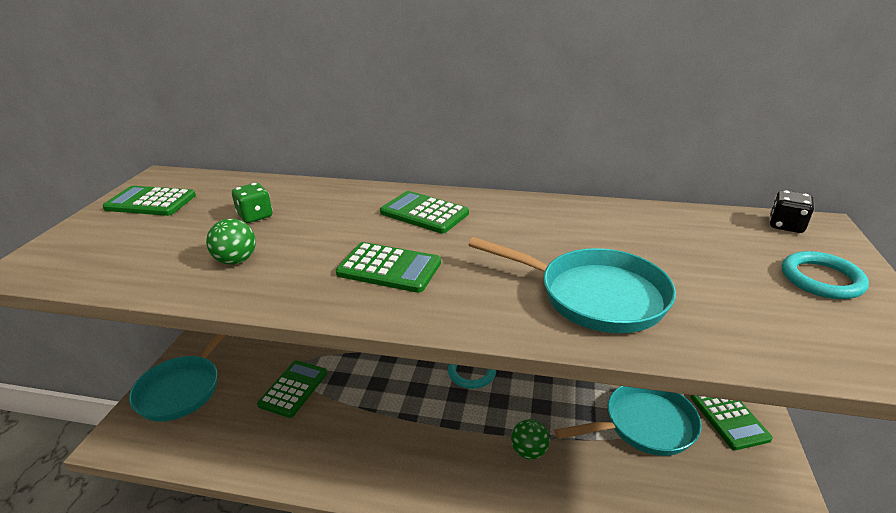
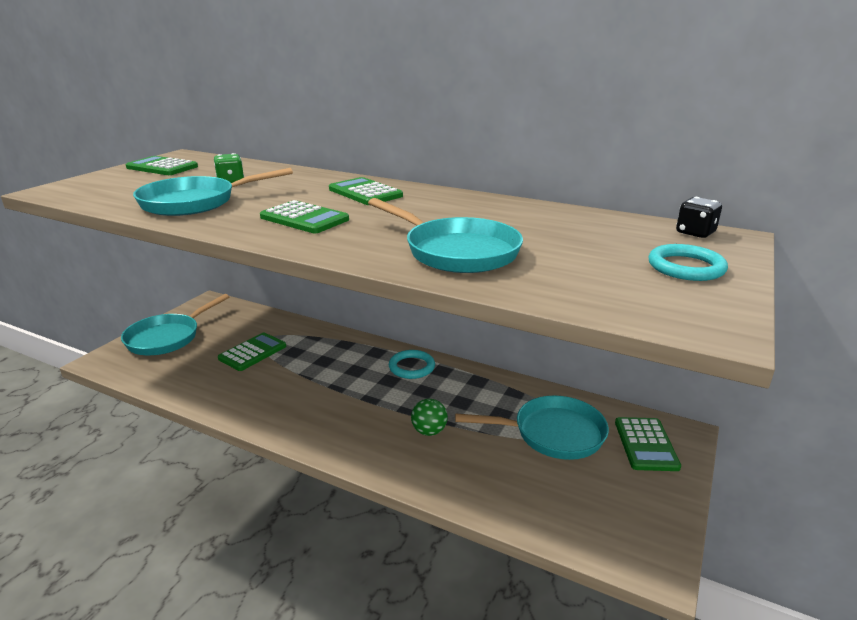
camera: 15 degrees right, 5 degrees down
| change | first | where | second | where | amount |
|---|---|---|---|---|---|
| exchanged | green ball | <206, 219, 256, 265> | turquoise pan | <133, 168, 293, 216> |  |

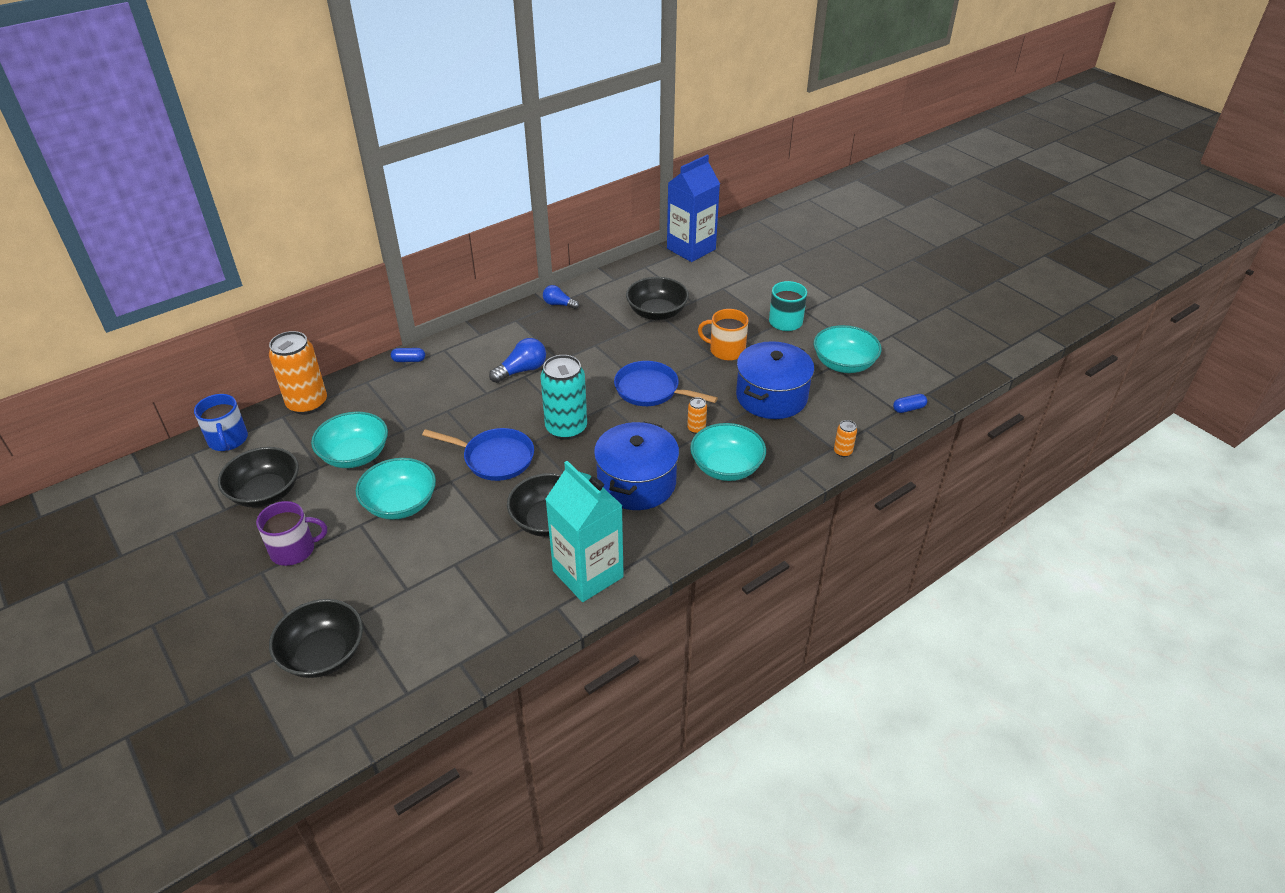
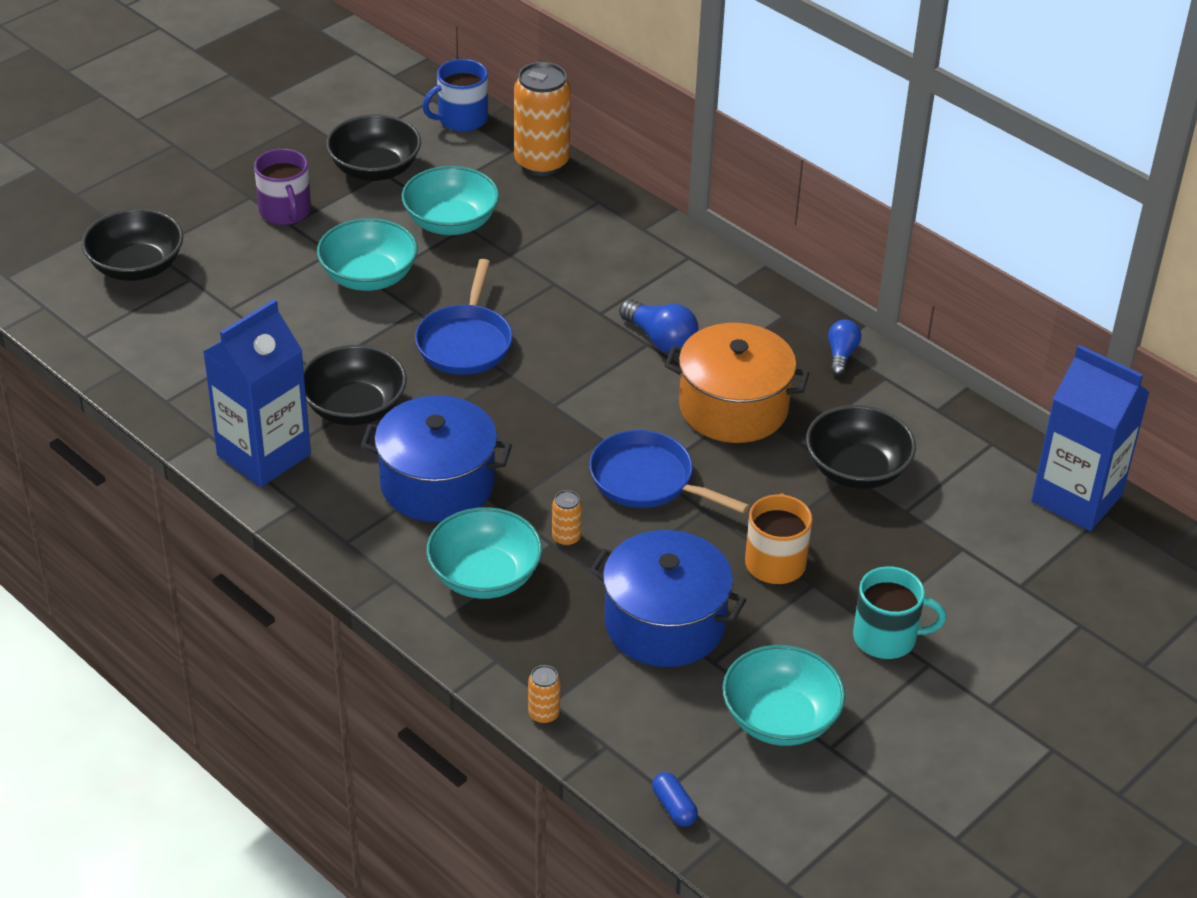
camera: 80 degrees right, 0 degrees up
| change | first | where | second | where | amount |
|---|---|---|---|---|---|
| missing | blue capsule | <391, 348, 425, 362> |  |  |  |
| missing | turquoise can | <540, 355, 587, 440> |  |  |  |
| appeared |  |  | orange pot | <665, 323, 809, 443> |  |
| colour | turquoise carton | <545, 461, 624, 602> | blue carton | <203, 299, 311, 487> |  |
| spun | blue pan | <614, 361, 718, 406> |  | <589, 430, 749, 514> | 75 degrees counterclockwise |

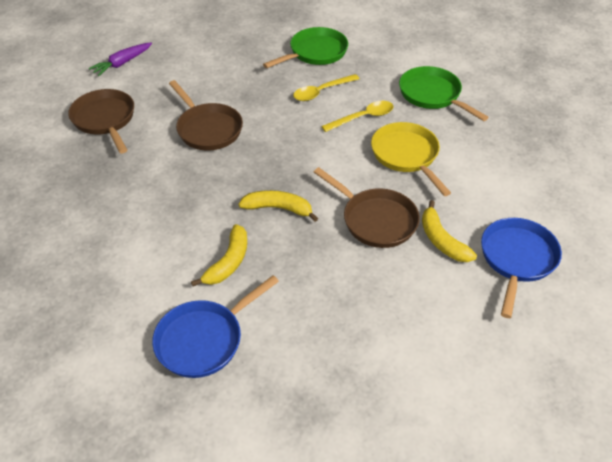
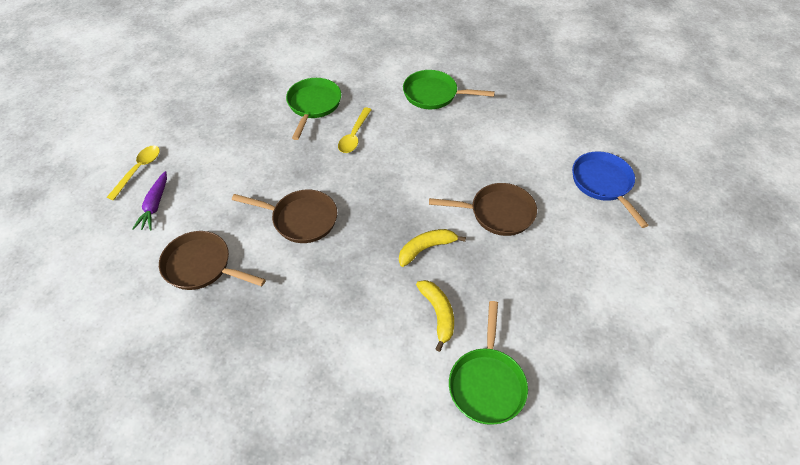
camera: 40 degrees left, 5 degrees up
| change | first | where | second | where | amount |
|---|---|---|---|---|---|
| missing | yellow pan | <371, 122, 451, 196> |  |  |  |
| missing | yellow banana | <422, 200, 477, 262> |  |  |  |
| relocated | yellow spoon | <321, 101, 394, 132> |  | <107, 145, 160, 200> |  |
| colour | blue pan | <152, 275, 279, 378> | green pan | <449, 301, 528, 425> |  |

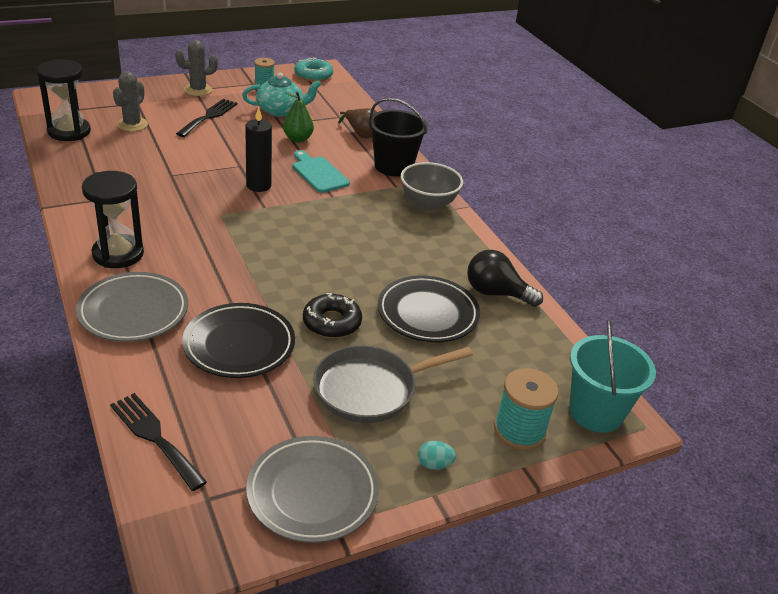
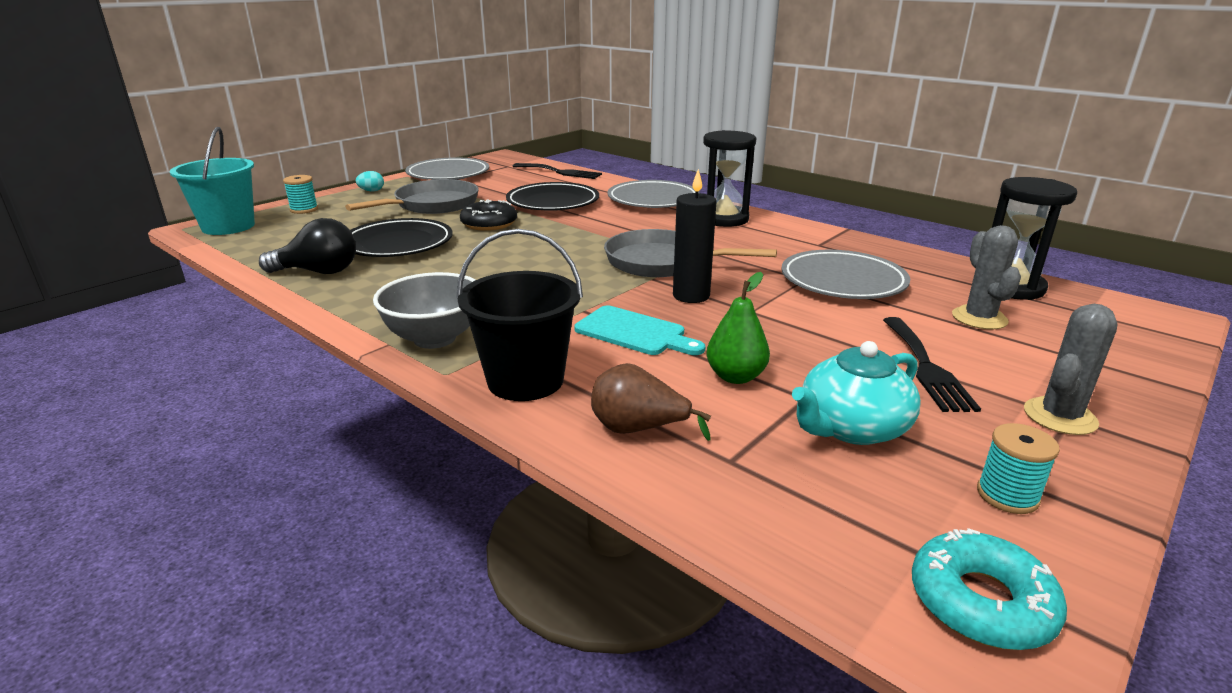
camera: 160 degrees right, 10 degrees down
| change | first | where | second | where | amount |
|---|---|---|---|---|---|
| appeared |  |  | grey pan | <604, 229, 777, 277> |  |
| appeared |  |  | grey plate | <781, 250, 910, 299> |  |
| size | turquoise spool | <494, 368, 559, 450> |  | <283, 175, 318, 214> | x0.63 |

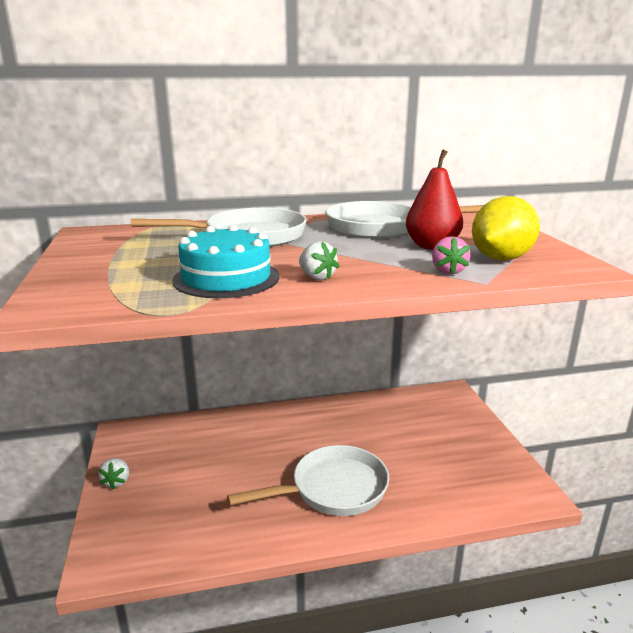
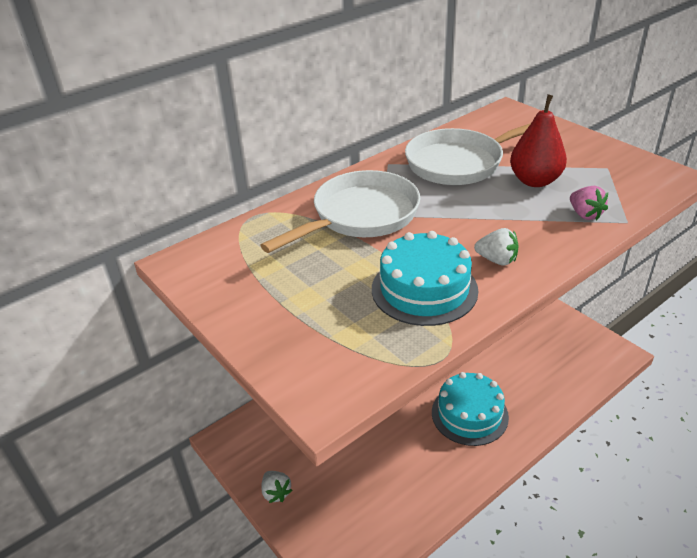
camera: 25 degrees left, 15 degrees up
| change | first | where | second | where | amount |
|---|---|---|---|---|---|
| missing | yellow lemon | <472, 196, 540, 260> |  |  |  |
| exchanged | white pan | <227, 445, 389, 516> | turquoise cake | <432, 372, 509, 446> |  |

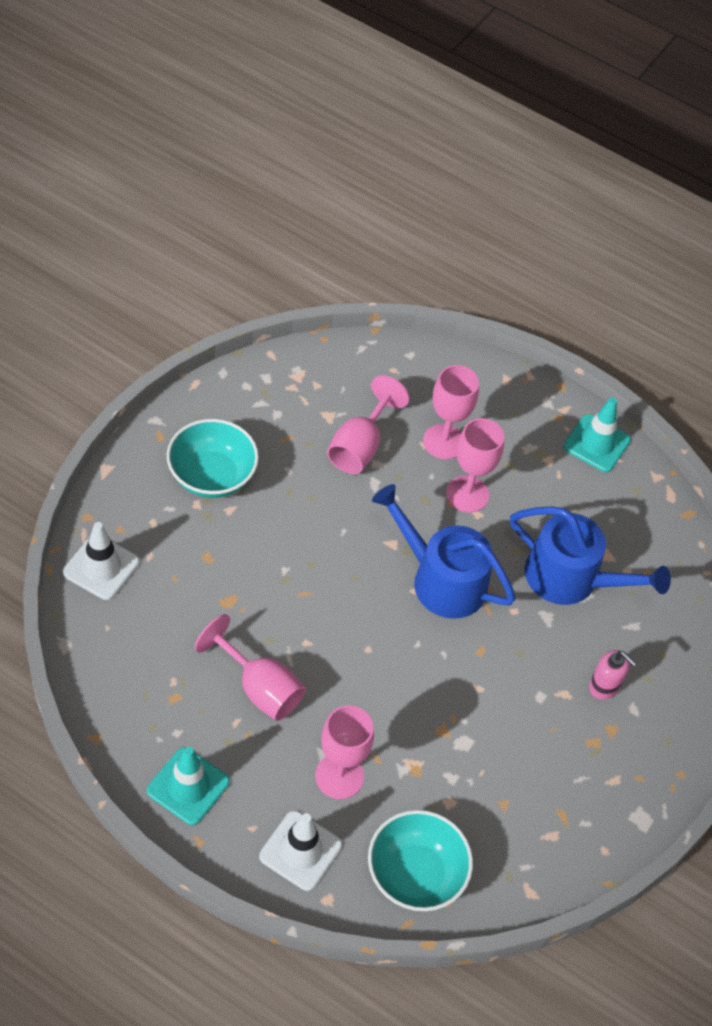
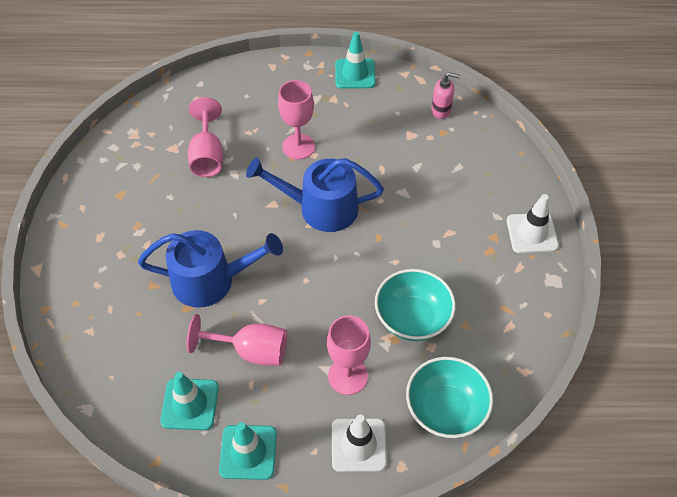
camera: 25 degrees left, 0 degrees up
| change | first | where | second | where | amount |
|---|---|---|---|---|---|
| missing | pink goblet | <423, 365, 479, 459> |  |  |  |
| appeared |  |  | turquoise traffic cone | <160, 372, 219, 430> |  |
| relocated | white traffic cone | <63, 522, 139, 600> |  | <507, 194, 559, 253> |  |
| relocated | turquoise bowl | <167, 419, 259, 498> |  | <375, 269, 456, 341> |  |
| relocated | blue watering can | <510, 506, 671, 605> |  | <138, 230, 283, 308> |  |
| relocated | pink soap dispenser | <589, 650, 637, 700> |  | <431, 72, 460, 119> |  |

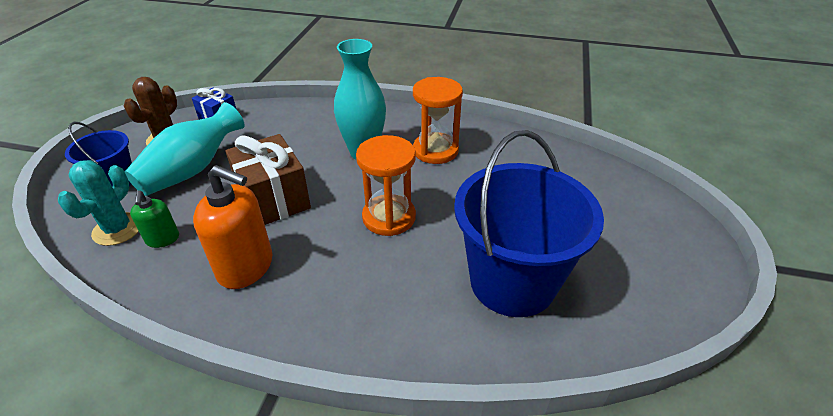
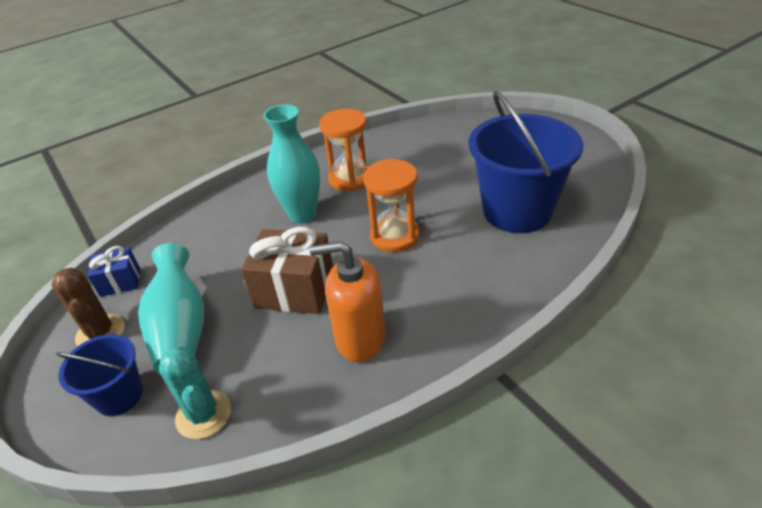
camera: 45 degrees left, 0 degrees up
| change | first | where | second | where | amount |
|---|---|---|---|---|---|
| missing | green soap dispenser | <130, 190, 179, 248> |  |  |  |
| spun | orange soap dispenser | <193, 165, 273, 289> |  | <309, 241, 386, 362> | 150 degrees counterclockwise |

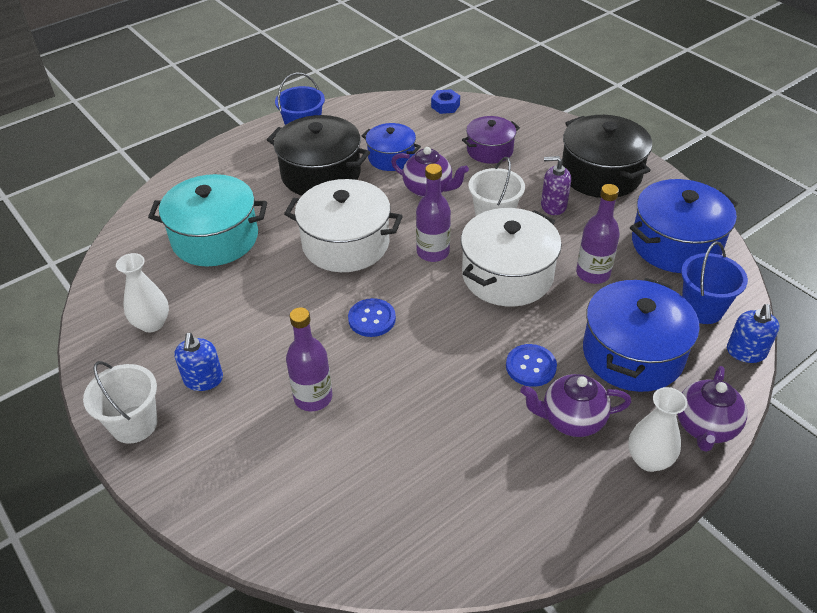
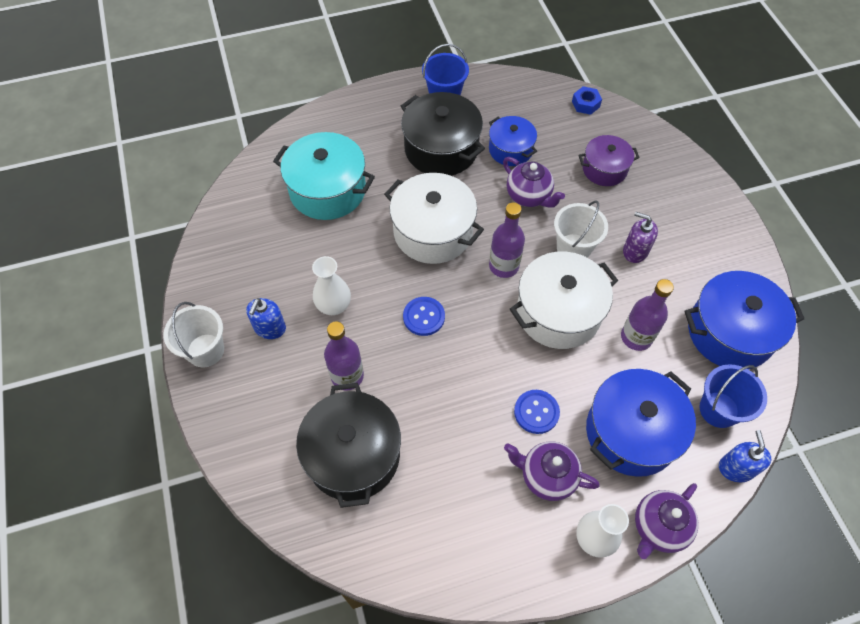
camera: 20 degrees right, 15 degrees up
| change | first | where | second | where | amount |
|---|---|---|---|---|---|
| relocated | white vase | <116, 253, 169, 332> |  | <312, 256, 351, 315> |  |
| relocated | black pot | <562, 115, 652, 198> |  | <296, 383, 401, 508> |  |
| spun | blue soap dispenser | <727, 304, 780, 363> |  | <719, 430, 771, 482> | 150 degrees clockwise |

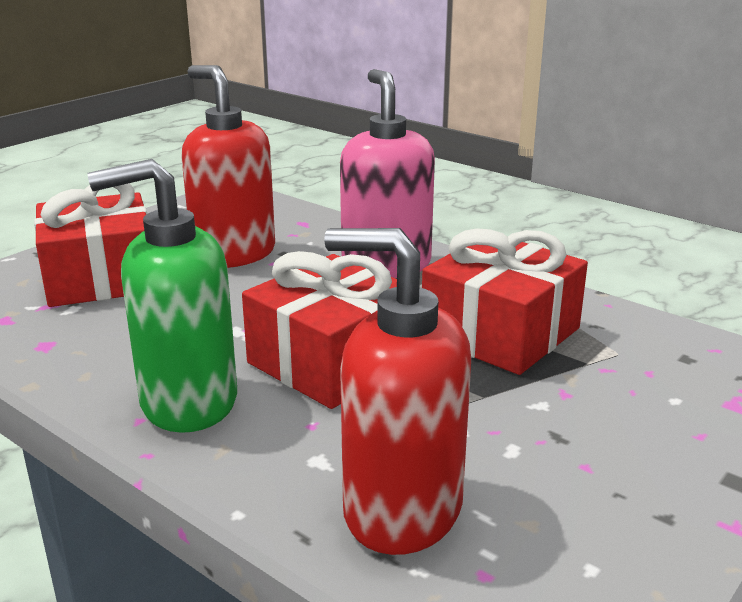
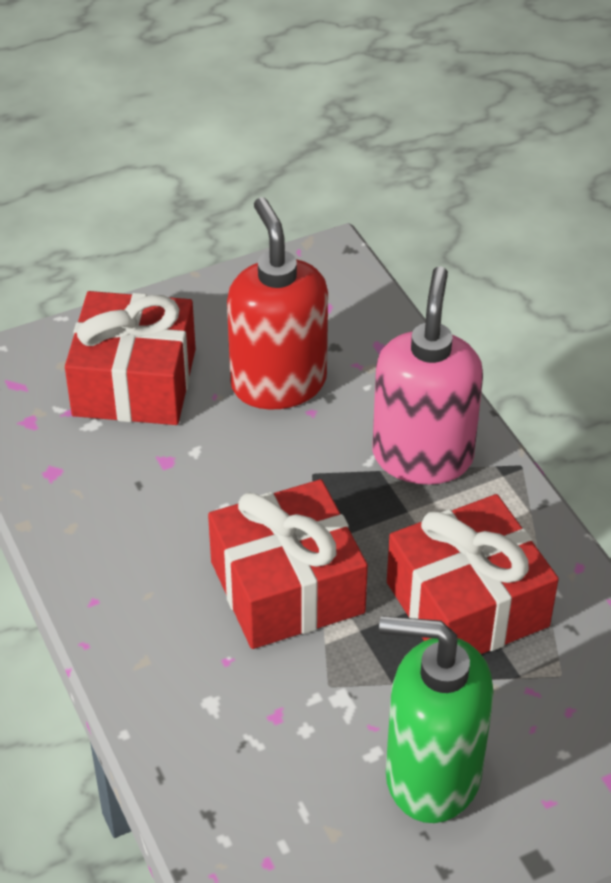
camera: 25 degrees right, 20 degrees up
| change | first | where | second | where | amount |
|---|---|---|---|---|---|
| missing | red soap dispenser | <324, 228, 471, 555> |  |  |  |
| relocated | green soap dispenser | <88, 159, 237, 433> |  | <379, 616, 494, 823> |  |

